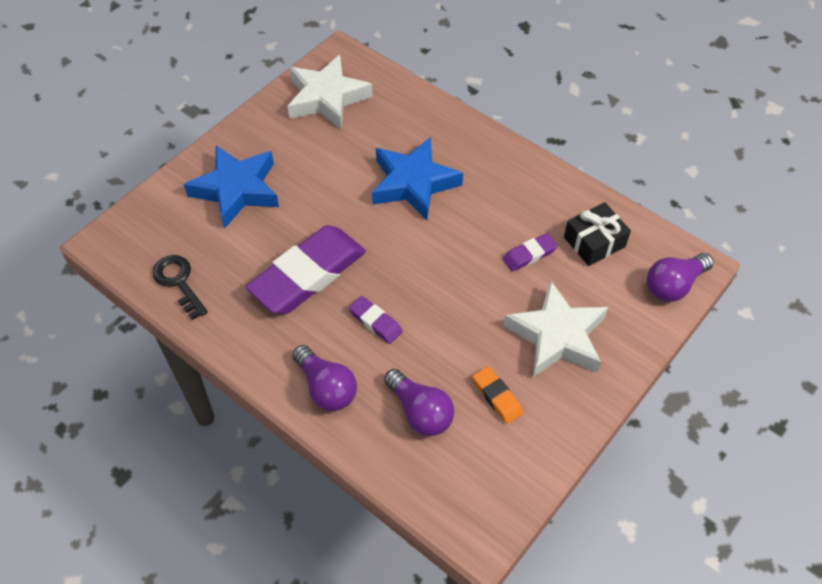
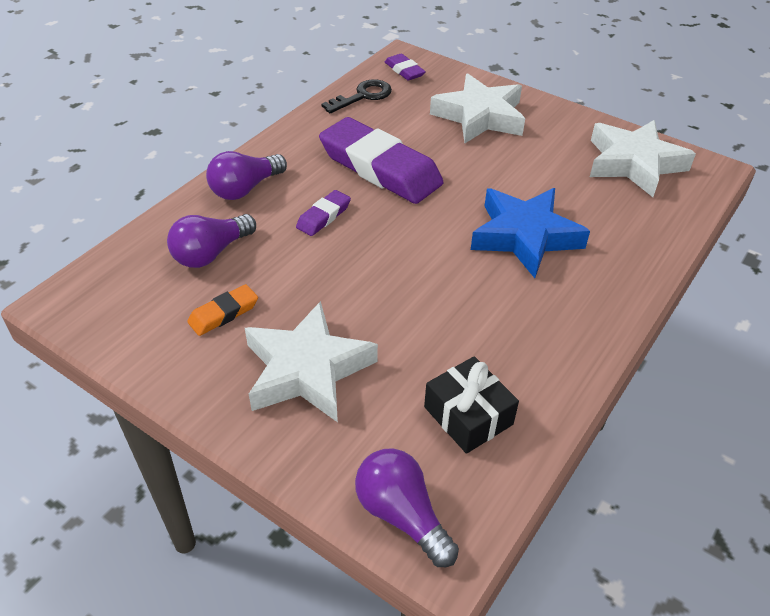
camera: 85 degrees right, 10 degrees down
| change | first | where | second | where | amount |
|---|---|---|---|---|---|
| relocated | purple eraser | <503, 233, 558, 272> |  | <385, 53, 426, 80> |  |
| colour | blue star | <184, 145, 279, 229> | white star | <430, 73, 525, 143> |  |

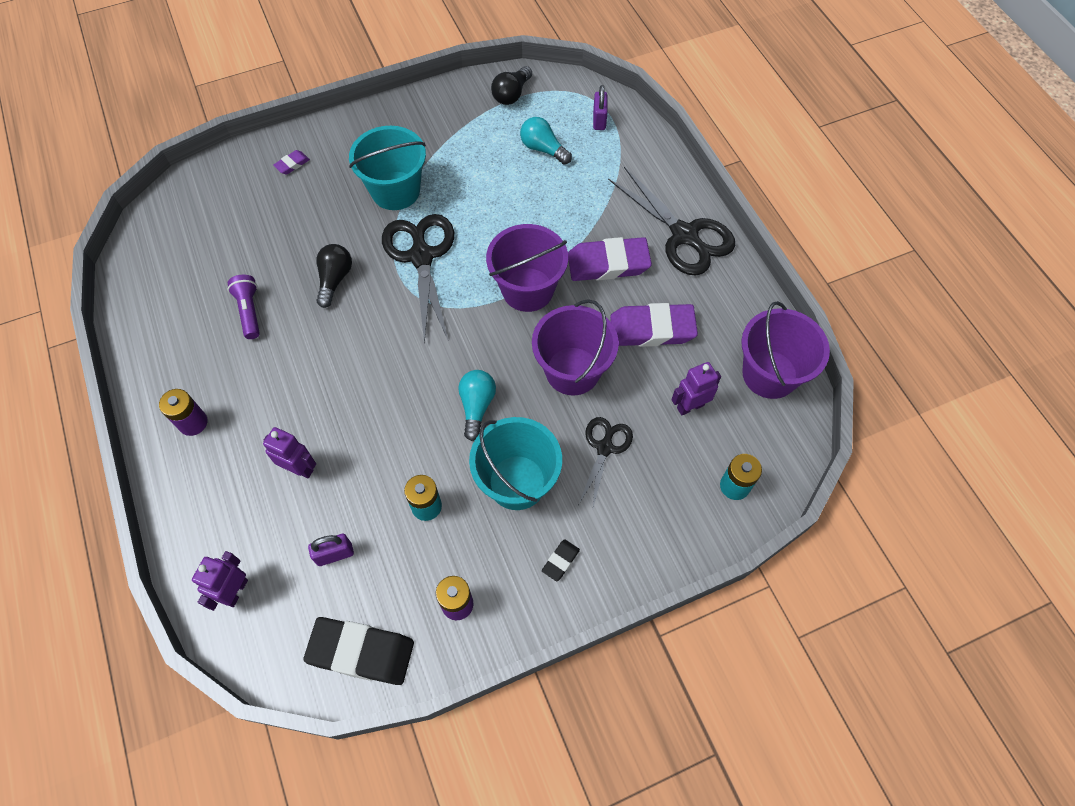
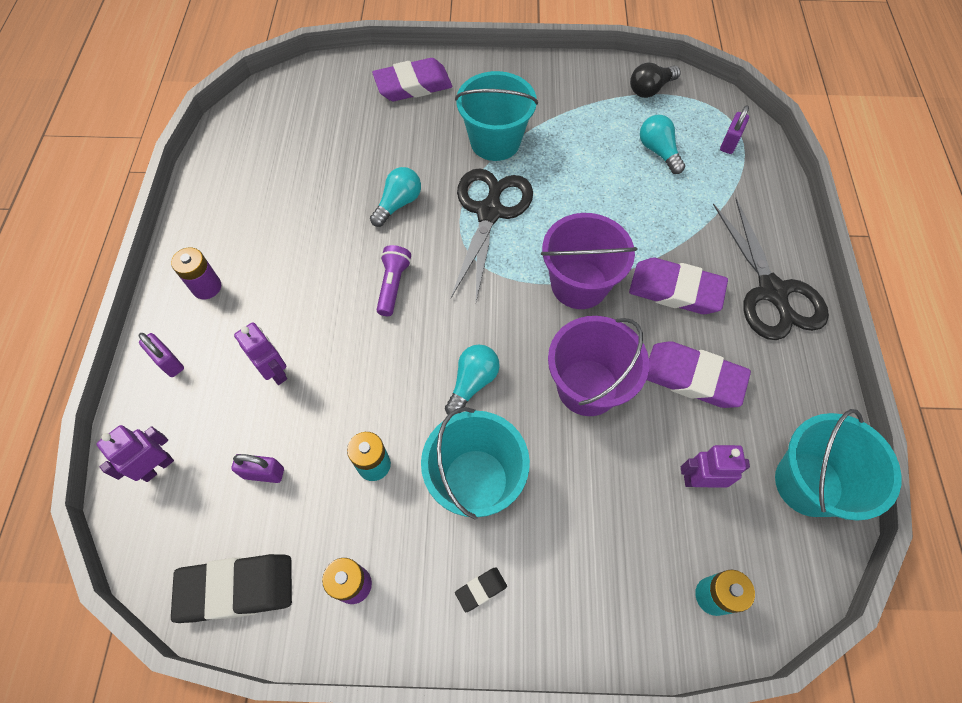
camera: 25 degrees right, 0 degrees up
| change | first | where | second | where | amount |
|---|---|---|---|---|---|
| missing | black scissors | <579, 417, 633, 507> |  |  |  |
| appeared |  |  | purple padlock | <139, 333, 184, 377> |  |
| relocated | purple flashlight | <228, 275, 260, 339> |  | <376, 245, 411, 316> |  |
| colour | black light bulb | <316, 244, 352, 308> | turquoise light bulb | <370, 167, 421, 227> |  |
| colour | purple bucket | <741, 301, 830, 399> | turquoise bucket | <775, 409, 902, 521> |  |
| spun | black eraser | <303, 617, 414, 685> |  | <171, 554, 292, 623> | 45 degrees counterclockwise |
| size | purple eraser | <273, 150, 310, 174> |  | <372, 58, 452, 101> | x2.23 |

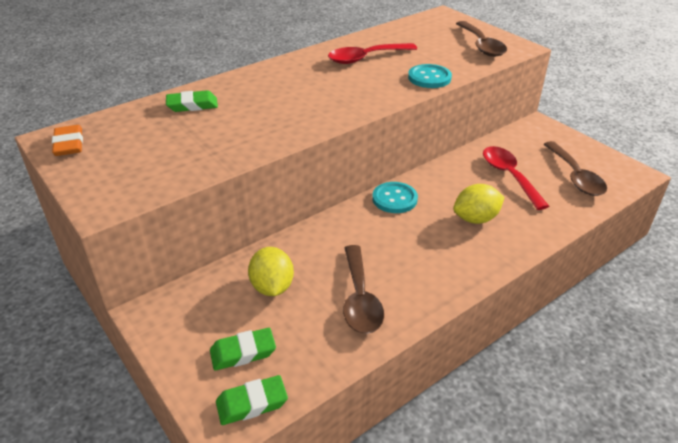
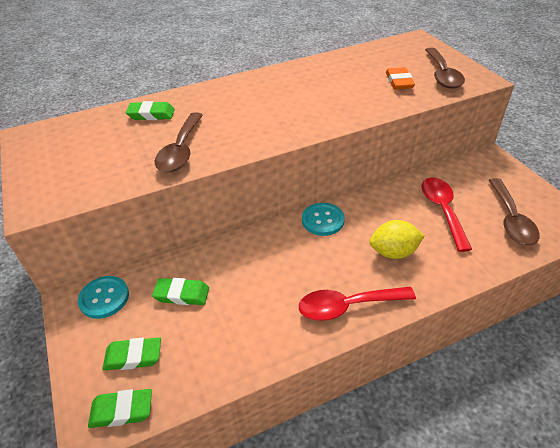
camera: 15 degrees right, 5 degrees up
| change | first | where | second | where | amount |
|---|---|---|---|---|---|
| relocated | orange eraser | <52, 125, 83, 156> |  | <386, 67, 415, 90> |  |
| relocated | red spoon | <328, 43, 417, 64> |  | <299, 287, 416, 321> |  |
| relocated | brown spoon | <343, 245, 384, 334> |  | <155, 112, 203, 172> |  |
| relocated | turquoise button | <408, 64, 452, 88> |  | <78, 276, 129, 319> |  |
| exchanged | yellow lemon | <248, 247, 294, 296> | green eraser | <152, 278, 209, 305> |  |

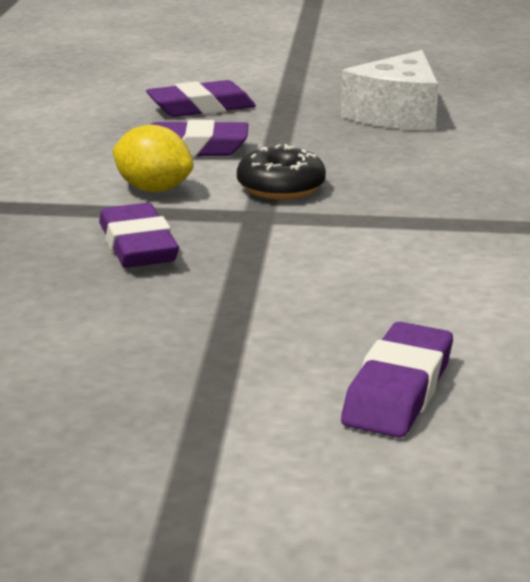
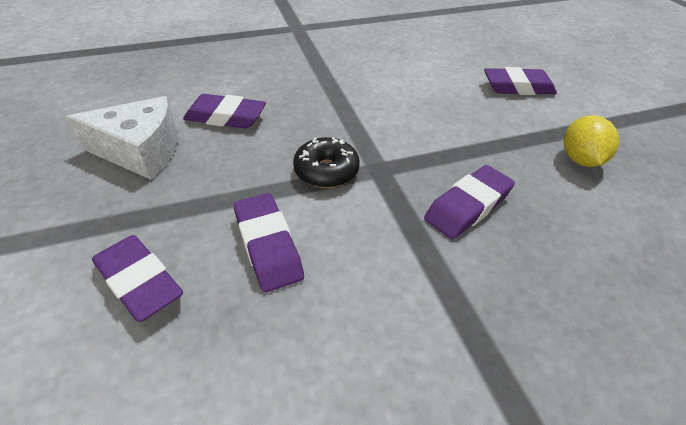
camera: 115 degrees left, 20 degrees up
| change | first | where | second | where | amount |
|---|---|---|---|---|---|
| appeared |  |  | purple eraser | <183, 94, 266, 129> |  |
| relocated | yellow lemon | <112, 125, 193, 192> |  | <564, 115, 619, 167> |  |

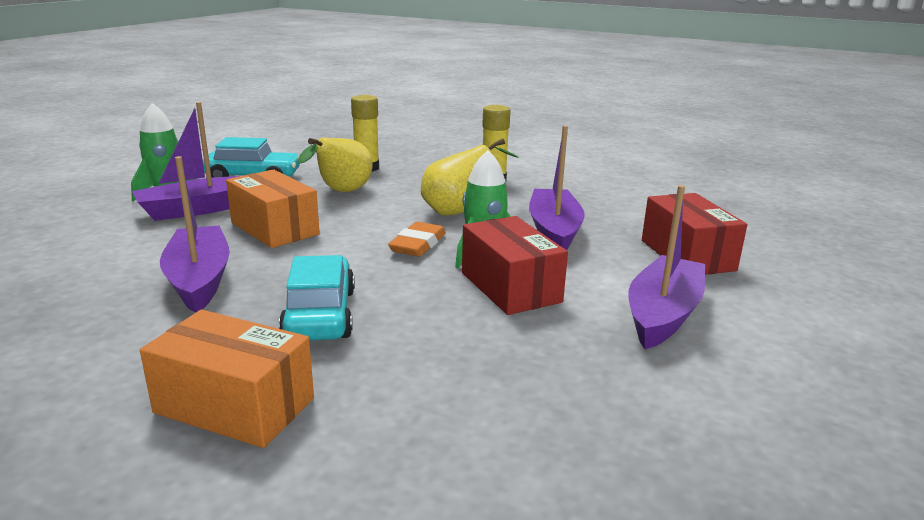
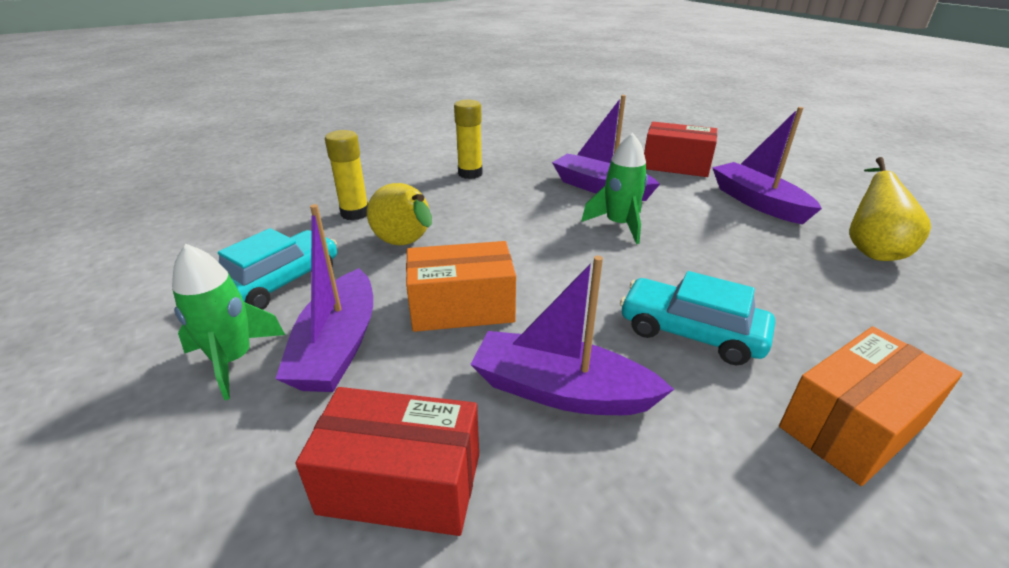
camera: 55 degrees left, 10 degrees up
| change | first | where | second | where | amount |
|---|---|---|---|---|---|
| missing | orange eraser | <388, 222, 446, 257> |  |  |  |
| relocated | yellow pear | <421, 138, 519, 216> |  | <849, 157, 931, 261> |  |
| relocated | red box | <462, 216, 568, 315> |  | <296, 387, 479, 536> |  |

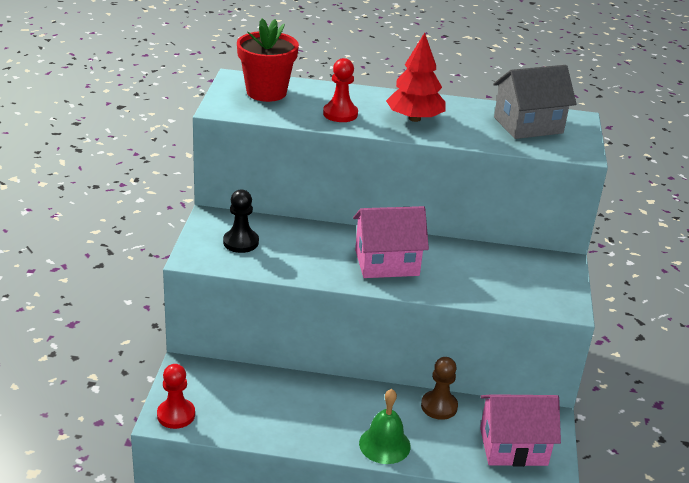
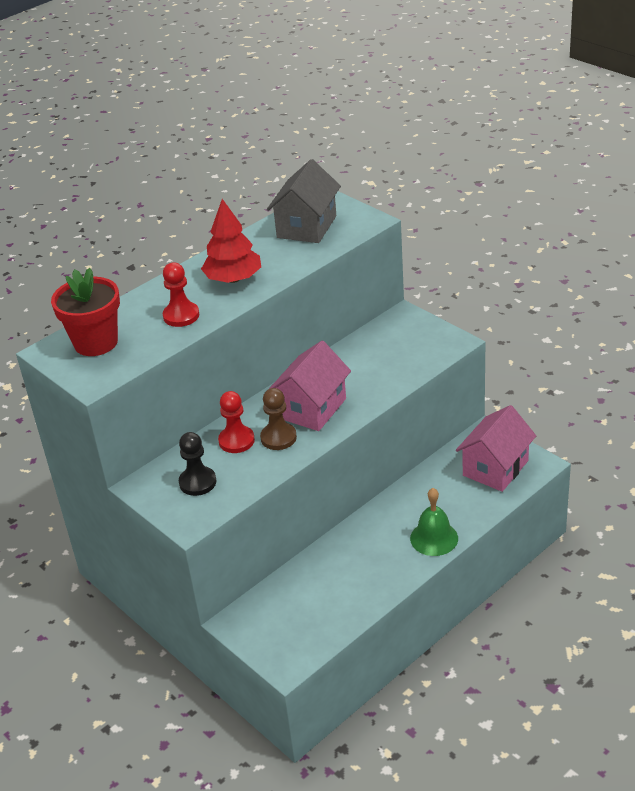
camera: 45 degrees left, 5 degrees up
| change | first | where | second | where | amount |
|---|---|---|---|---|---|
| relocated | red pawn | <157, 364, 195, 429> |  | <218, 391, 255, 453> |  |
| relocated | brown pawn | <421, 357, 458, 420> |  | <260, 388, 297, 450> |  |

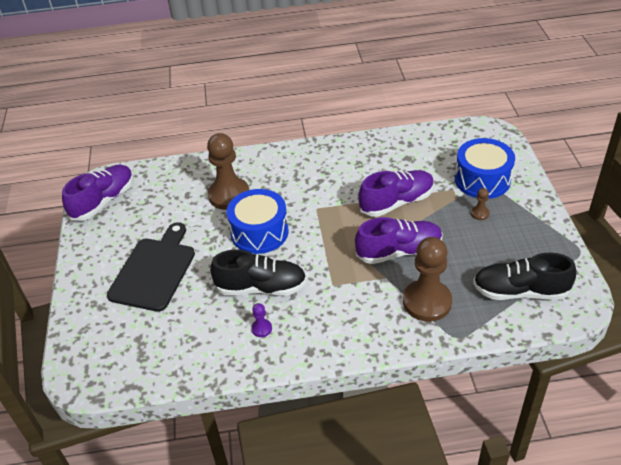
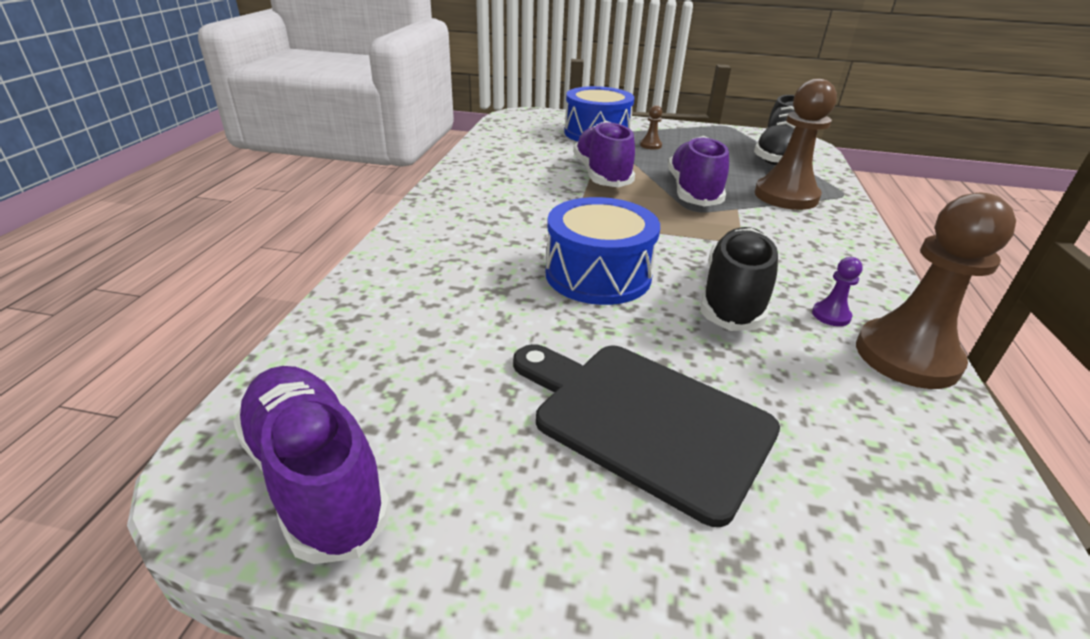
camera: 75 degrees left, 10 degrees down
| change | first | where | second | where | amount |
|---|---|---|---|---|---|
| relocated | brown pawn | <207, 133, 249, 210> |  | <856, 193, 1016, 389> |  |

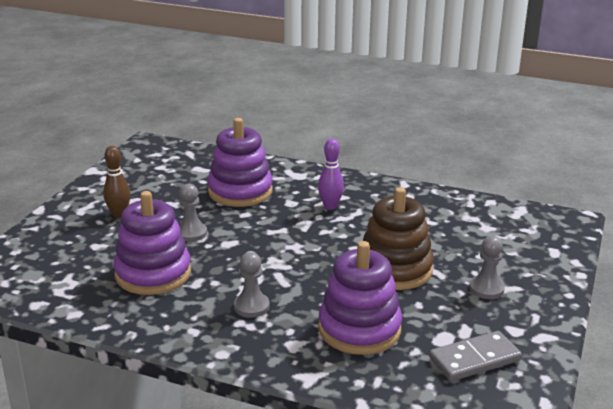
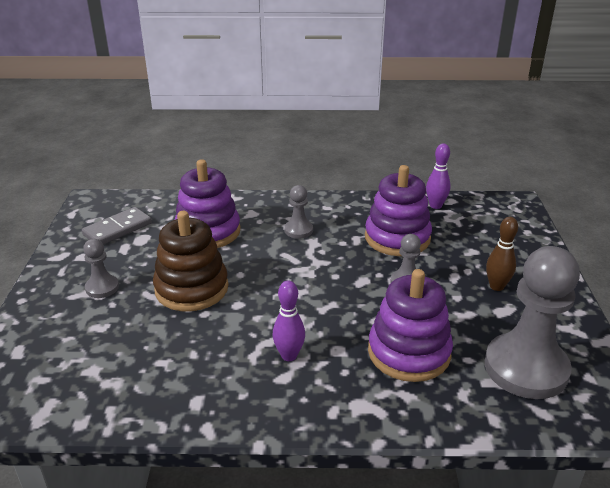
camera: 160 degrees right, 5 degrees up
| change | first | where | second | where | amount |
|---|---|---|---|---|---|
| appeared |  |  | purple bowling pin | <426, 143, 451, 209> |  |
| appeared |  |  | grey pawn | <485, 246, 580, 399> |  |

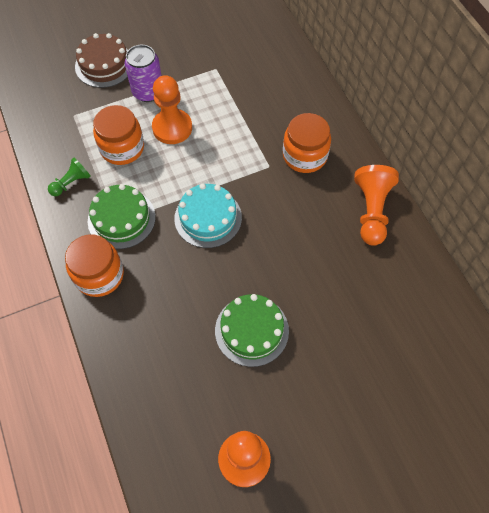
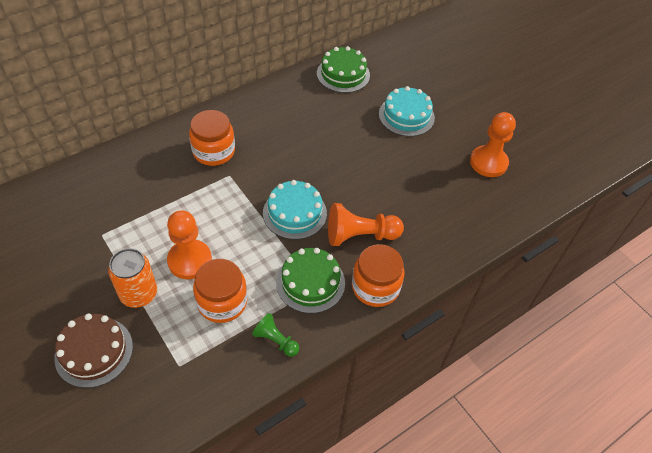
camera: 105 degrees left, 10 degrees down
| change | first | where | second | where | amount |
|---|---|---|---|---|---|
| appeared |  |  | turquoise cake | <379, 86, 435, 136> |  |
| relocated | green cake | <215, 294, 289, 367> |  | <317, 46, 370, 93> |  |
| relocated | orange pawn | <354, 165, 399, 246> |  | <328, 203, 404, 246> |  |
| colour | purple can | <125, 45, 162, 102> | orange can | <108, 248, 157, 308> |  |

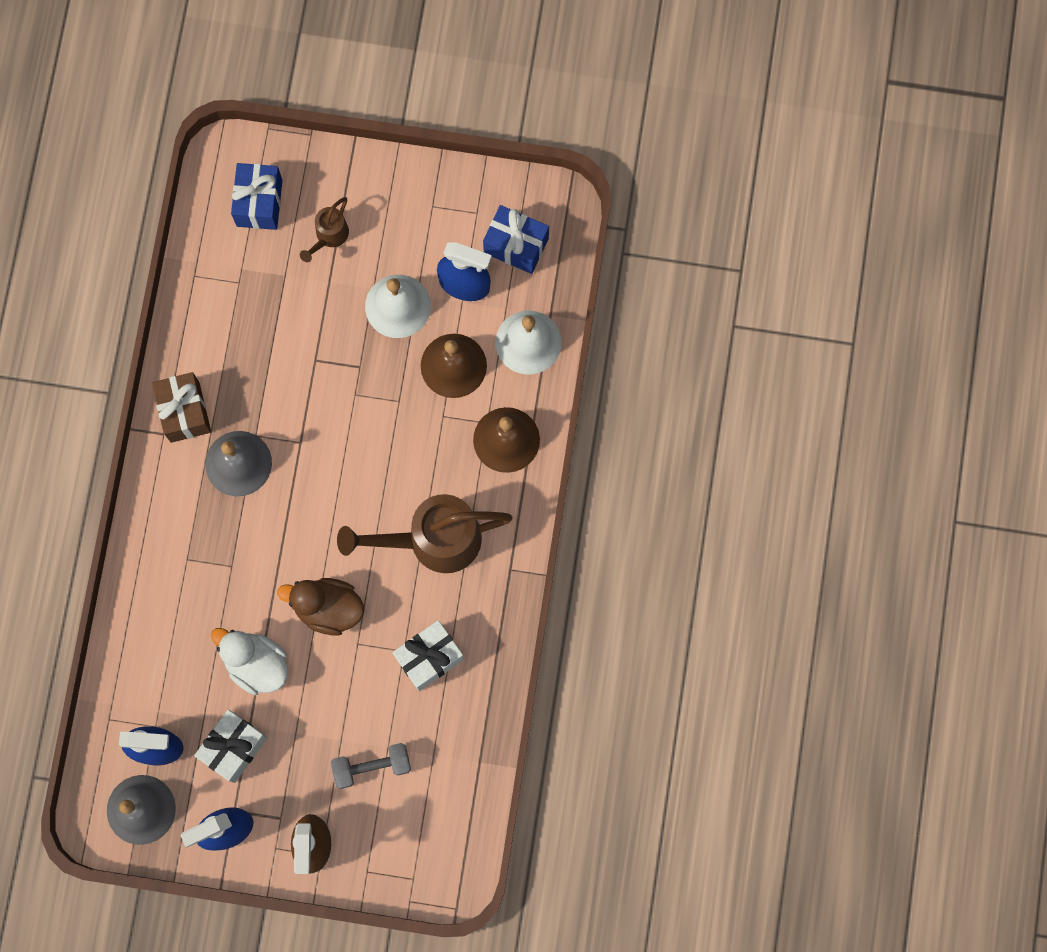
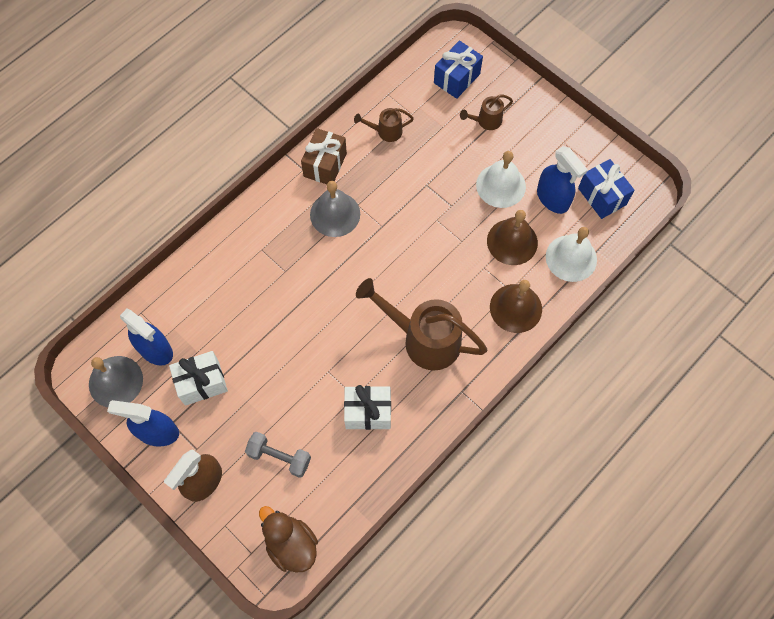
camera: 35 degrees right, 10 degrees down
| change | first | where | second | where | amount |
|---|---|---|---|---|---|
| missing | white duck | <211, 628, 288, 695> |  |  |  |
| appeared |  |  | brown watering can | <354, 108, 414, 142> |  |
| relocated | brown duck | <277, 578, 364, 636> |  | <259, 506, 318, 572> |  |

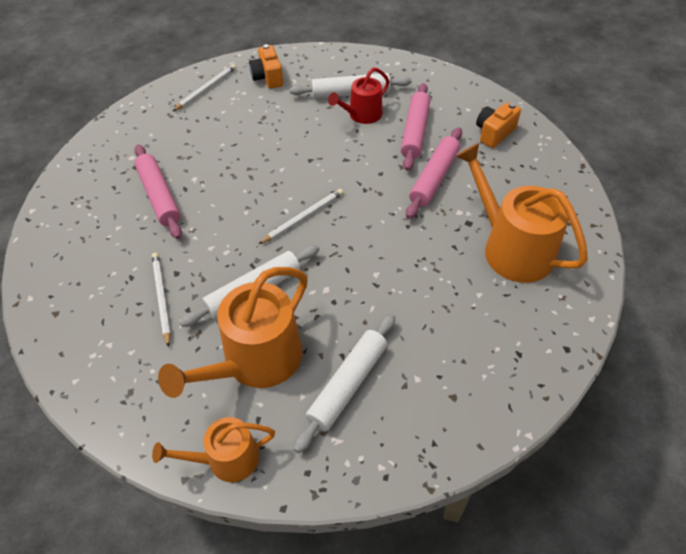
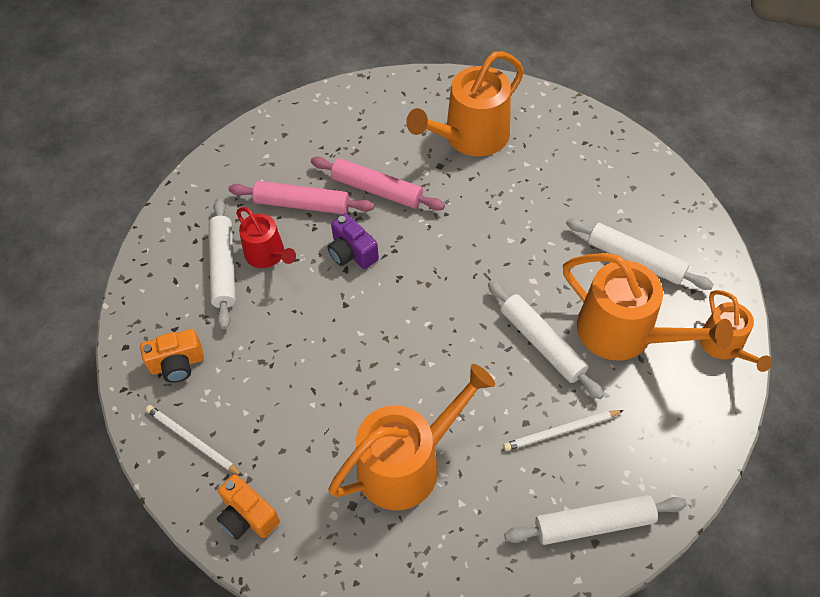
camera: 90 degrees left, 5 degrees up
| change | first | where | second | where | amount |
|---|---|---|---|---|---|
| missing | white pencil | <259, 189, 343, 244> |  |  |  |
| appeared |  |  | purple camera | <327, 214, 379, 269> |  |
| appeared |  |  | white rolling pin | <504, 495, 687, 545> |  |
| relocated | orange camera | <476, 102, 521, 148> |  | <216, 474, 280, 540> |  |
| exchanged | pink rolling pin | <134, 144, 182, 239> | orange watering can | <328, 364, 495, 511> |  |

